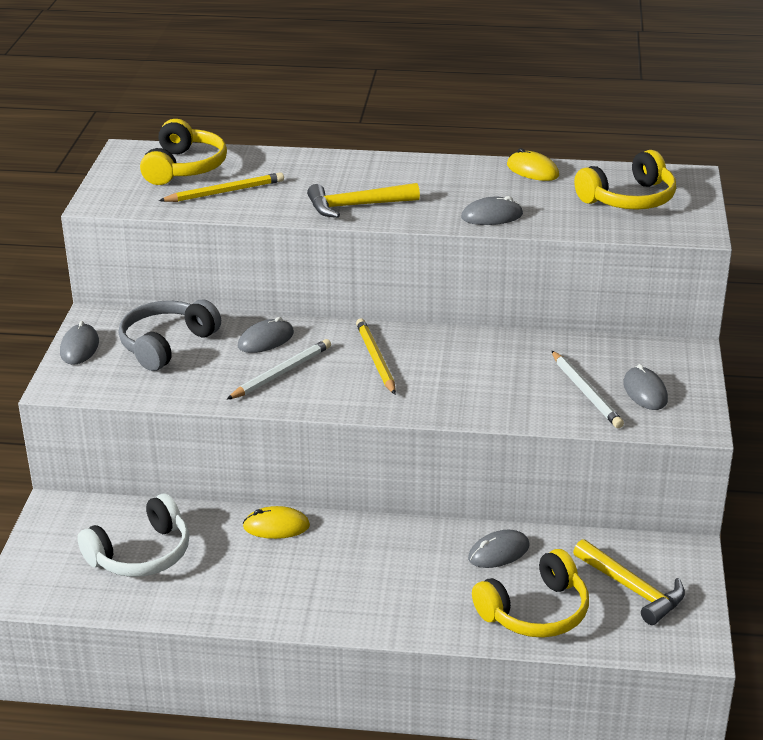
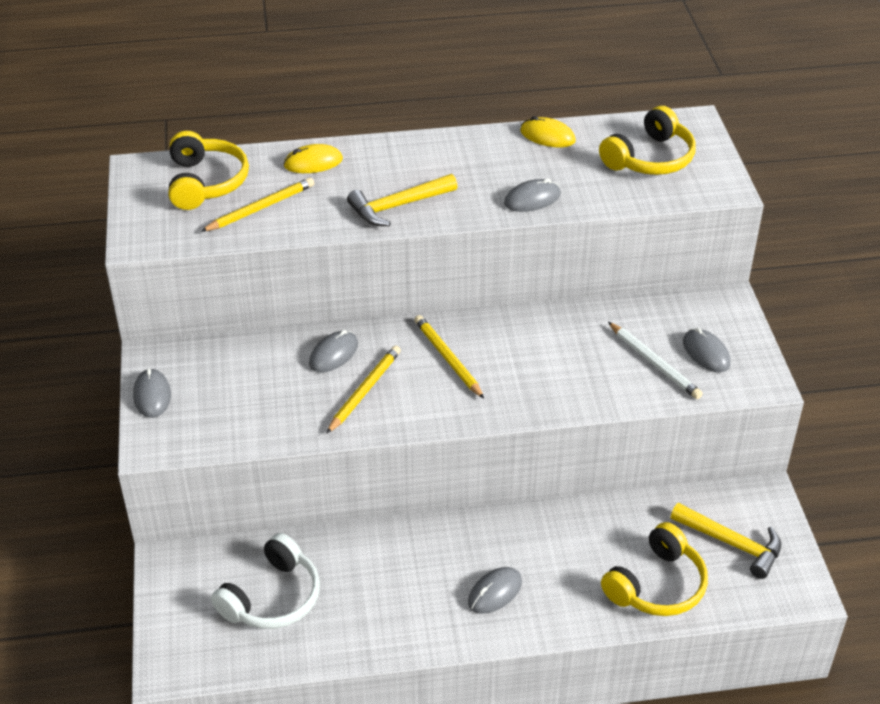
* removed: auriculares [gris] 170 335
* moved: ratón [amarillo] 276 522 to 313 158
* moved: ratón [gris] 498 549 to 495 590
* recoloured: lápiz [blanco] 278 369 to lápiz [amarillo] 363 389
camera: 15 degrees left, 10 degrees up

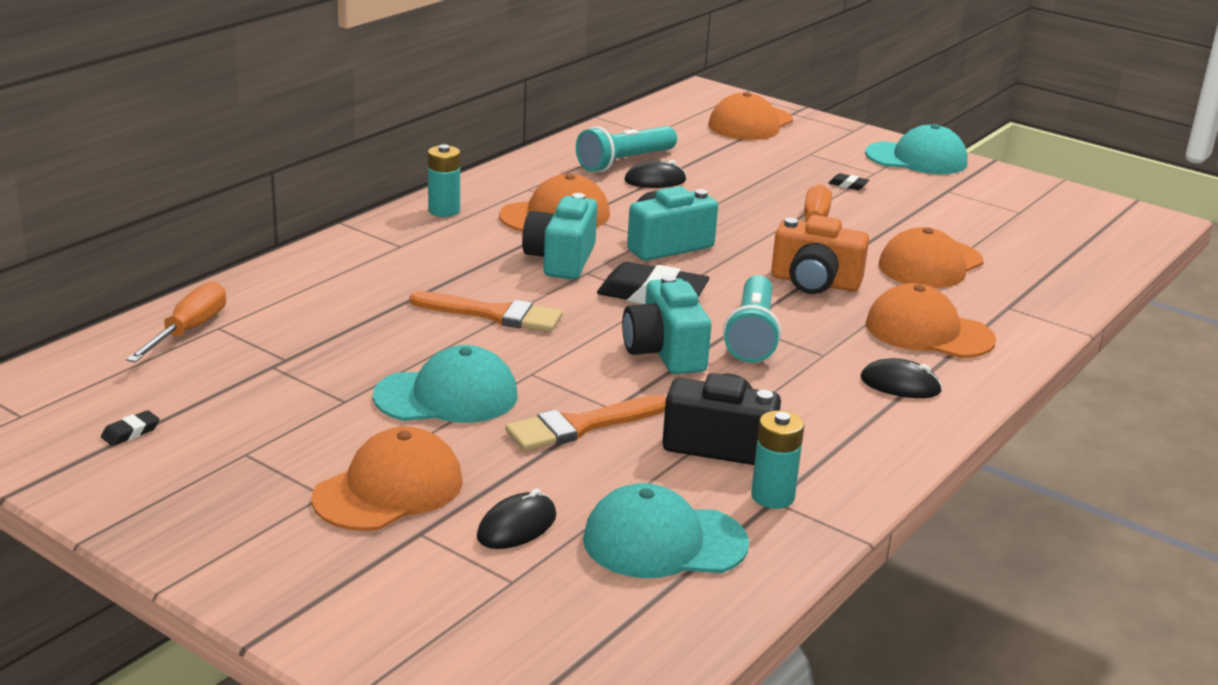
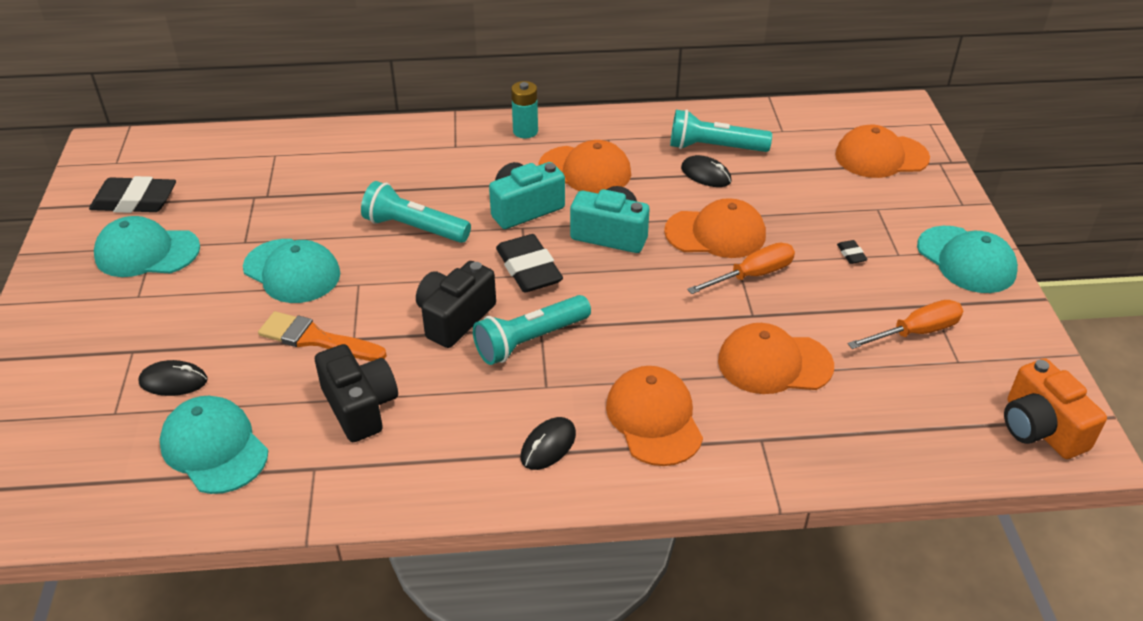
* removed: pila [turquesa] 777 460
* added: gorra [turquesa] 147 246
* moved: destornillador [naranja] 176 321 to 905 324
* moved: gorra [naranja] 387 479 to 715 228
* moved: cámara [naranja] 820 254 to 1055 408
* replaced: pincel [naranja] 485 311 to lámpara de mano [turquesa] 416 212
* recoloured: cámara [turquesa] 666 324 to cámara [negro] 456 304
* turned: ratón [negro] 901 378 = 548 443 60 degrees clockwise
* resized: goma de borrar [negro] 130 428 = 132 194 x2.35
camera: 50 degrees right, 15 degrees up

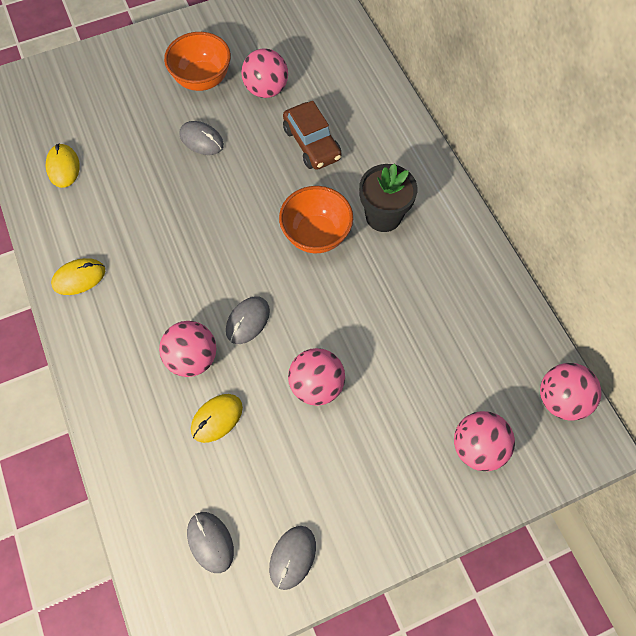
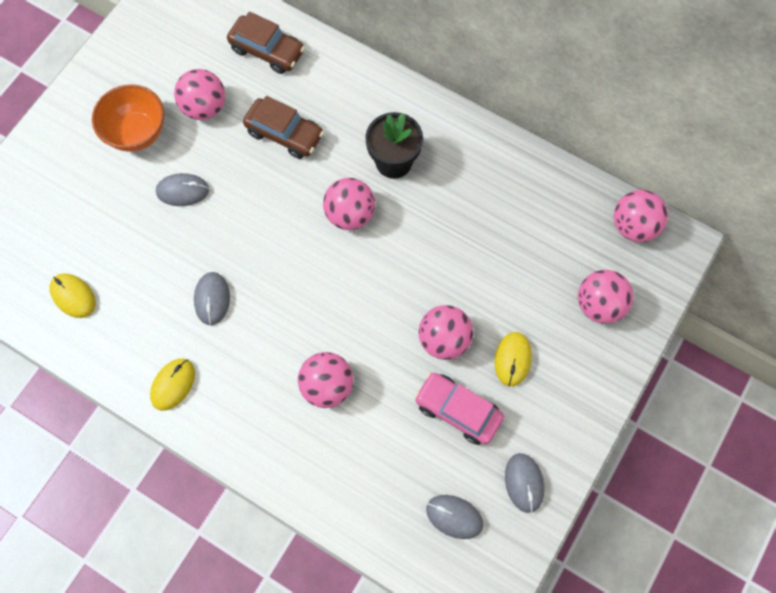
* added: coche [marrón] 266 43
* added: coche [rosa] 459 408
* moved: ratón [amarillo] 217 418 to 513 359
* moved: ratón [gris] 248 320 to 212 298
* replaced: cuenco [naranja] 316 219 to pelota [rosa] 349 204
camera: 35 degrees left, 5 degrees up

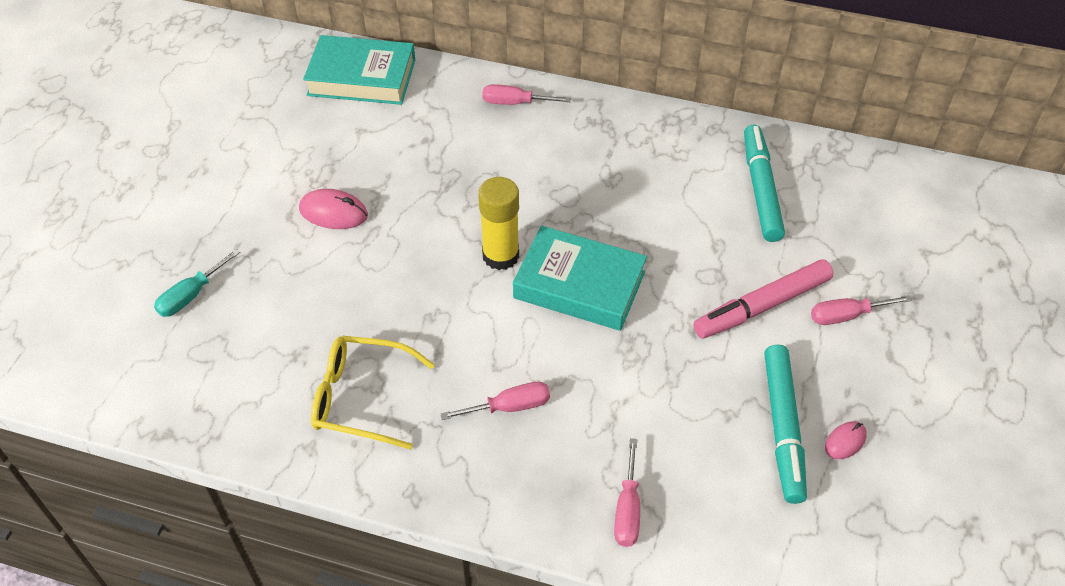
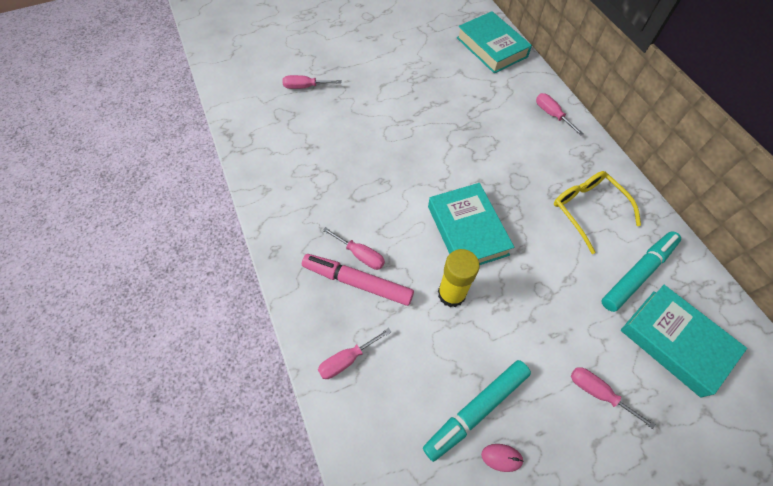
* removed: ratón [rosa] 333 209
* added: libro [turquesa] 684 341
* moved: gafas [amarillo] 373 393 to 597 212
* moved: barra de pegamento [amarillo] 498 223 to 459 278
* moved: rotulador [rosa] 763 298 to 358 280
* recoloured: destornillador [turquesa] 197 283 to destornillador [rosa] 312 82
camera: 50 degrees right, 10 degrees up

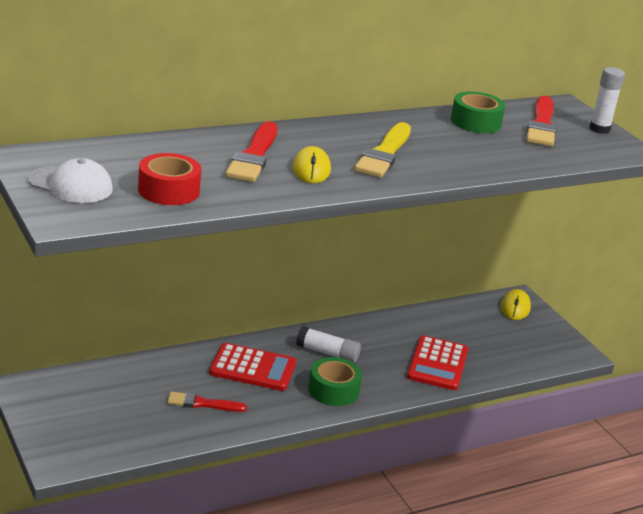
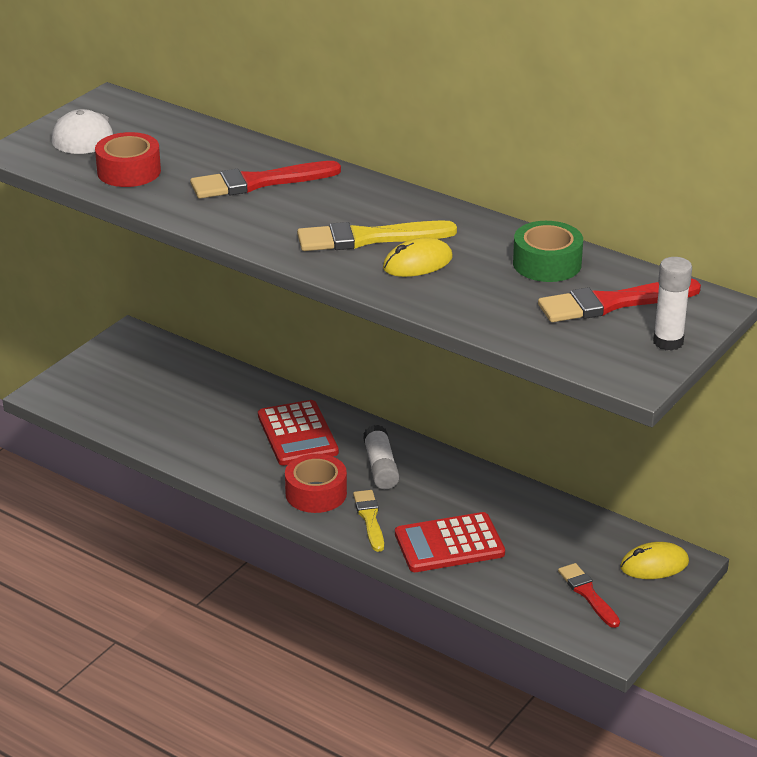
* added: pincel [amarillo] 368 521
* moved: pincel [rojo] 207 401 to 589 595
* moved: ratón [amarillo] 312 164 to 418 257
* recoloured: cinta adhesiva [verde] 335 381 to cinta adhesiva [rojo] 316 483
camera: 65 degrees right, 5 degrees up

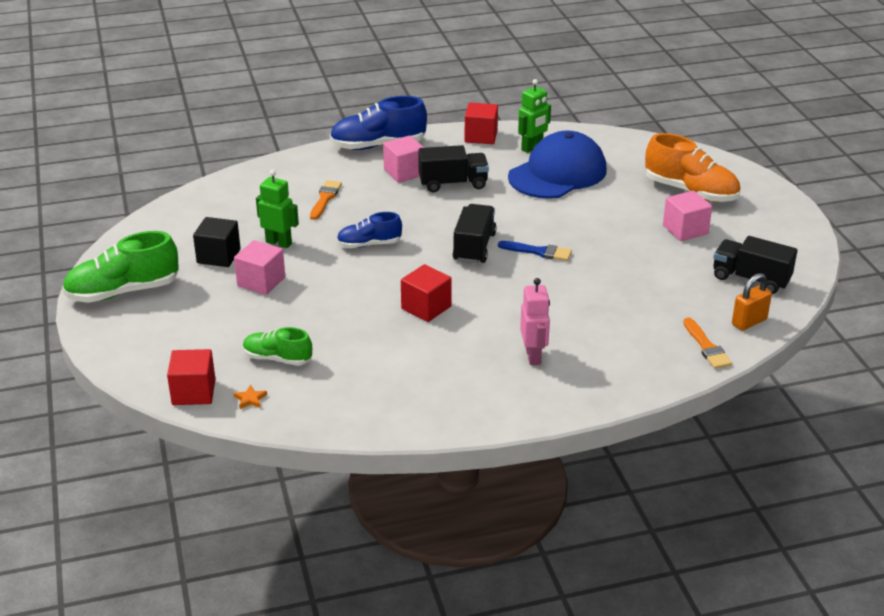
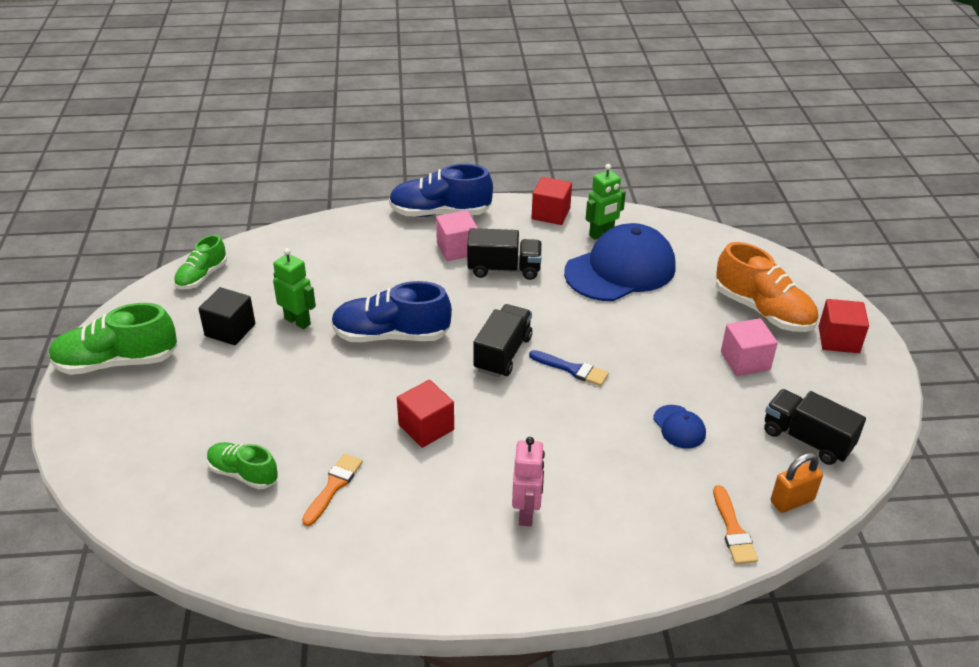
* removed: cubo [rosa] 259 267
* removed: estrella [naranja] 250 397
* added: zapato [verde] 200 262
* added: gorra [azul] 679 427
* moved: cubo [rojo] 191 377 to 844 326
* moved: pincel [naranja] 326 200 to 332 489
* resized: zapato [azul] 369 230 = 391 311 x1.67
camera: 10 degrees right, 5 degrees up

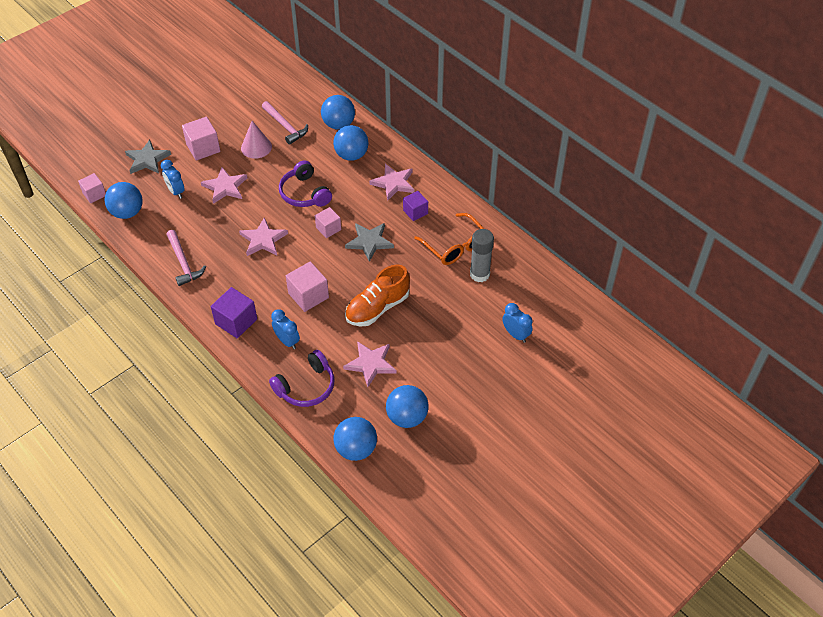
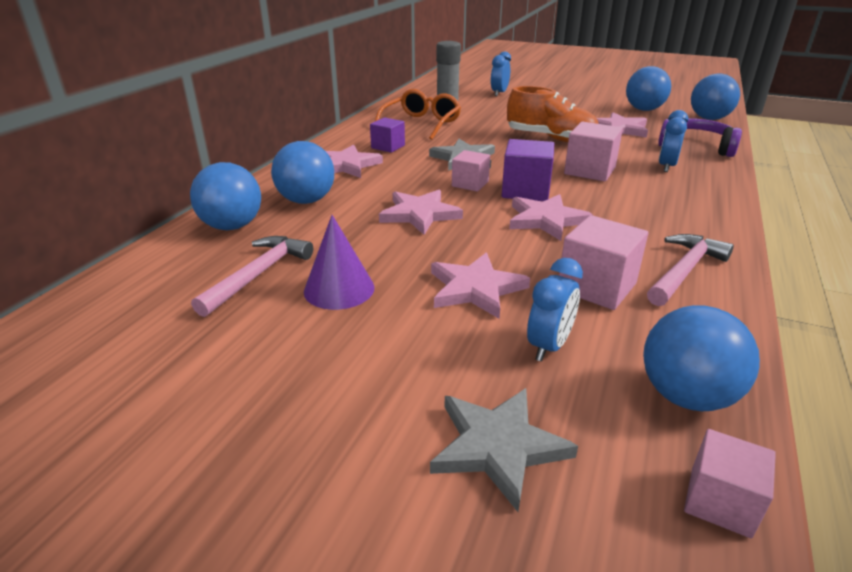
* moved: cubo [rosa] 201 139 to 603 262
* moved: cubo [morado] 234 312 to 528 170
* replaced: auriculares [morado] 305 183 to estrella [rosa] 421 212
* recoloured: cono [rosa] 256 140 to cono [morado] 339 262
camera: 115 degrees left, 20 degrees down

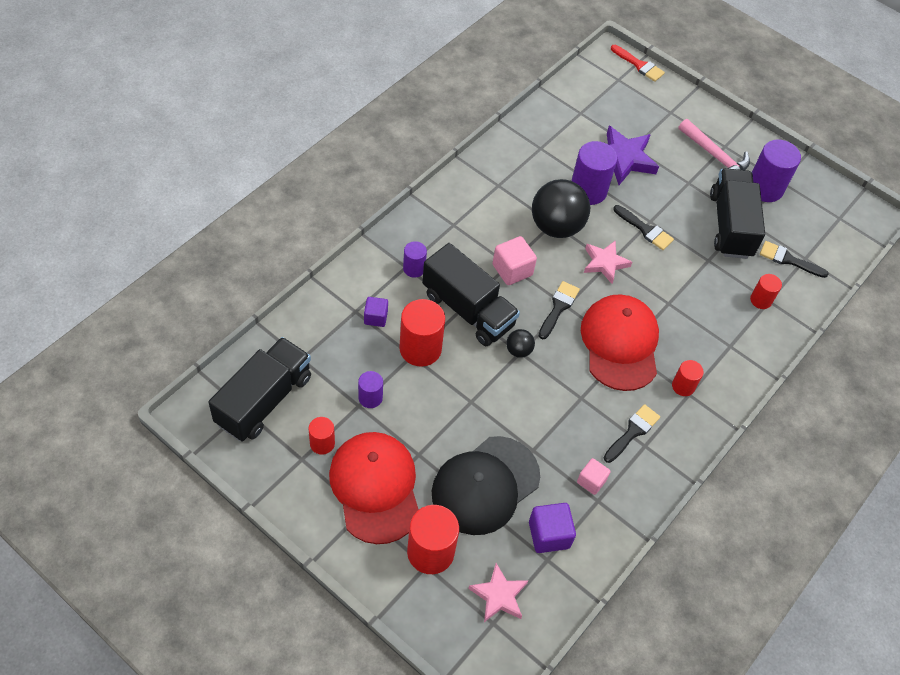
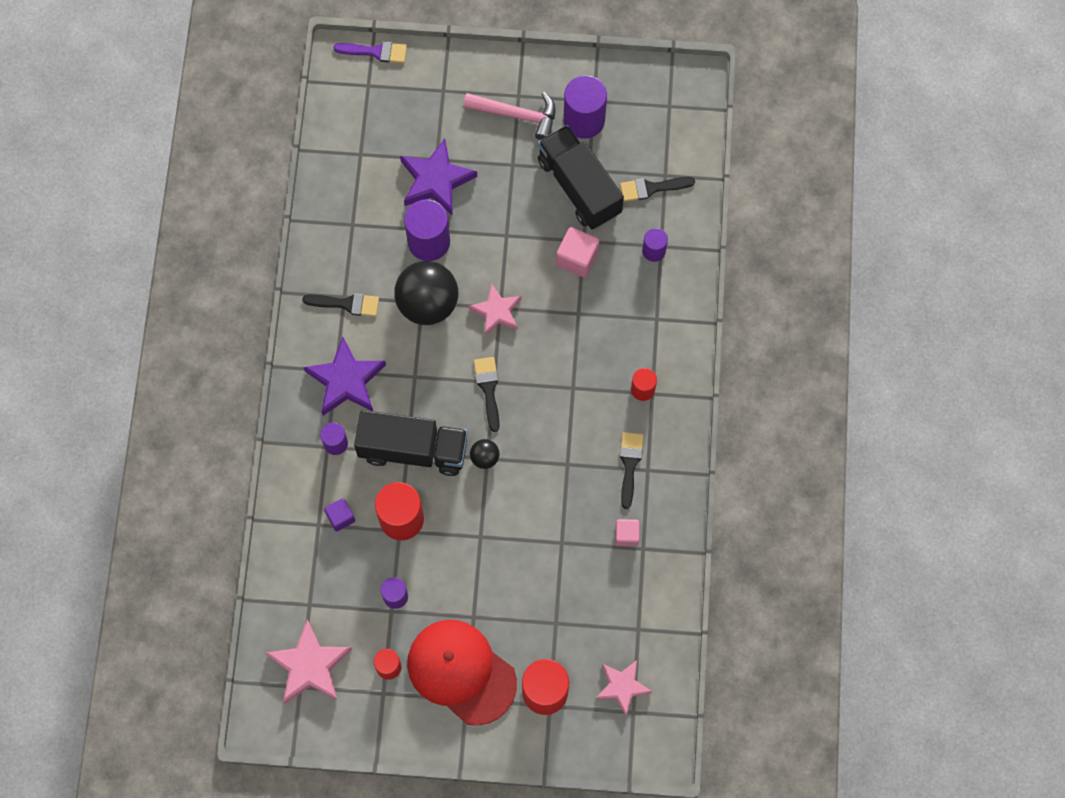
* removed: gorra [negro] 486 485
* removed: cubo [morado] 552 528
* removed: gorra [rojo] 620 342
* added: estrella [morado] 344 376
* moved: cubo [rosa] 515 260 to 577 252
* moved: pincel [negro] 643 227 to 340 305
* replaced: camión [negro] 259 389 to estrella [rosa] 309 662
* recoloured: pincel [rojo] 638 63 to pincel [morado] 370 52
* recoloured: cilindro [rojo] 766 291 to cilindro [morado] 655 245
camera: 30 degrees left, 15 degrees up

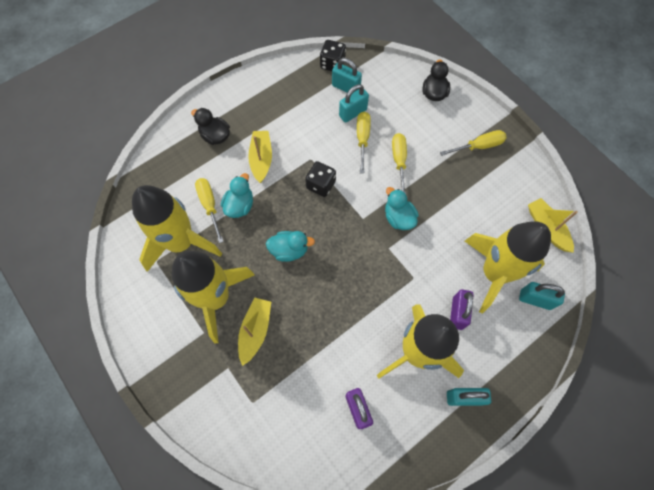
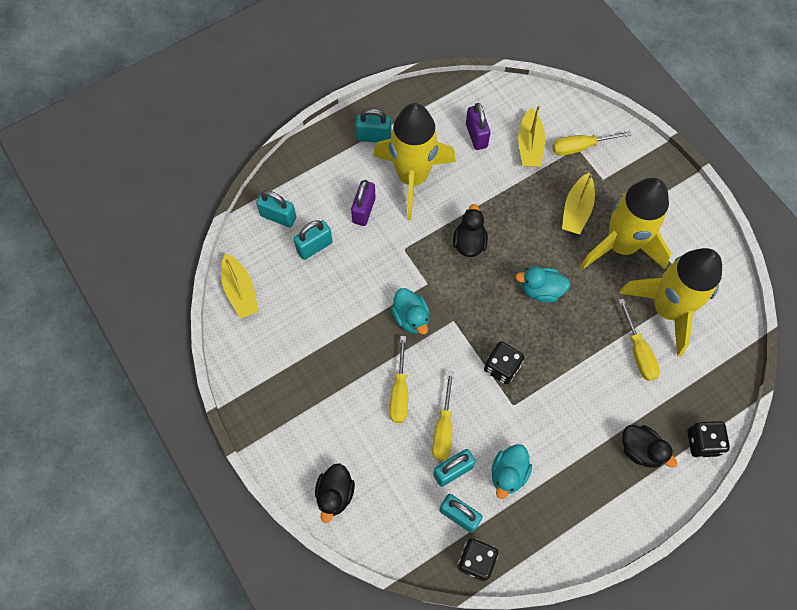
* added: pato [negro] 470 230
* added: dado [negro] 708 439
* moved: pato [turquesa] 237 195 to 511 471
* moved: barco [amarillo] 260 157 to 531 136
* moved: destornillador [amarillo] 473 143 to 591 143
* replaced: cohete [amarillo] 508 267 to candado [turquesa] 313 240
camera: 175 degrees left, 0 degrees up

